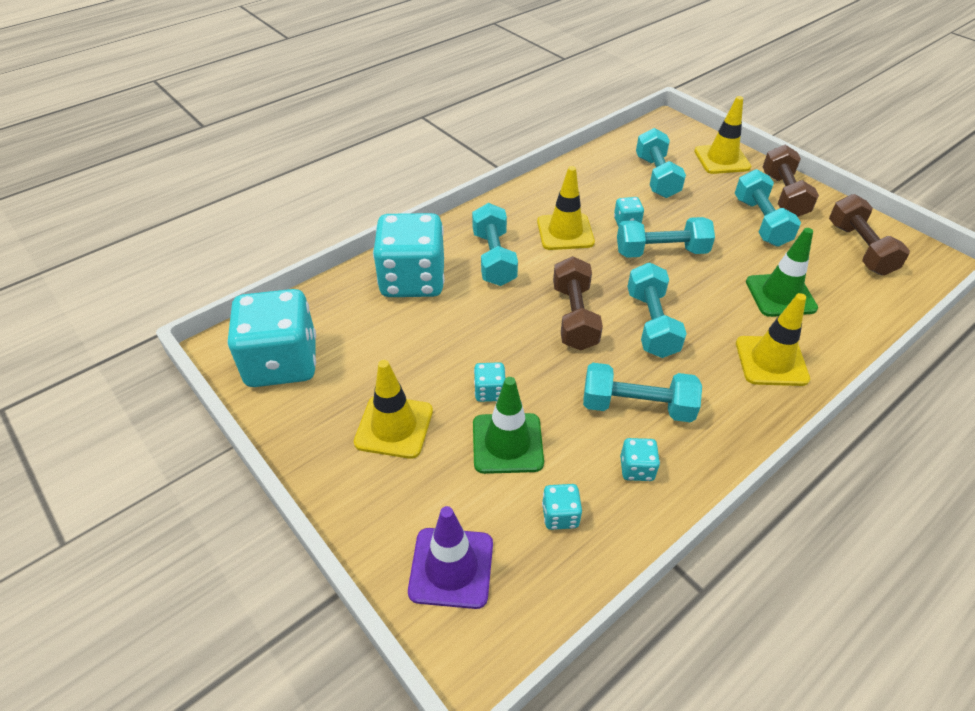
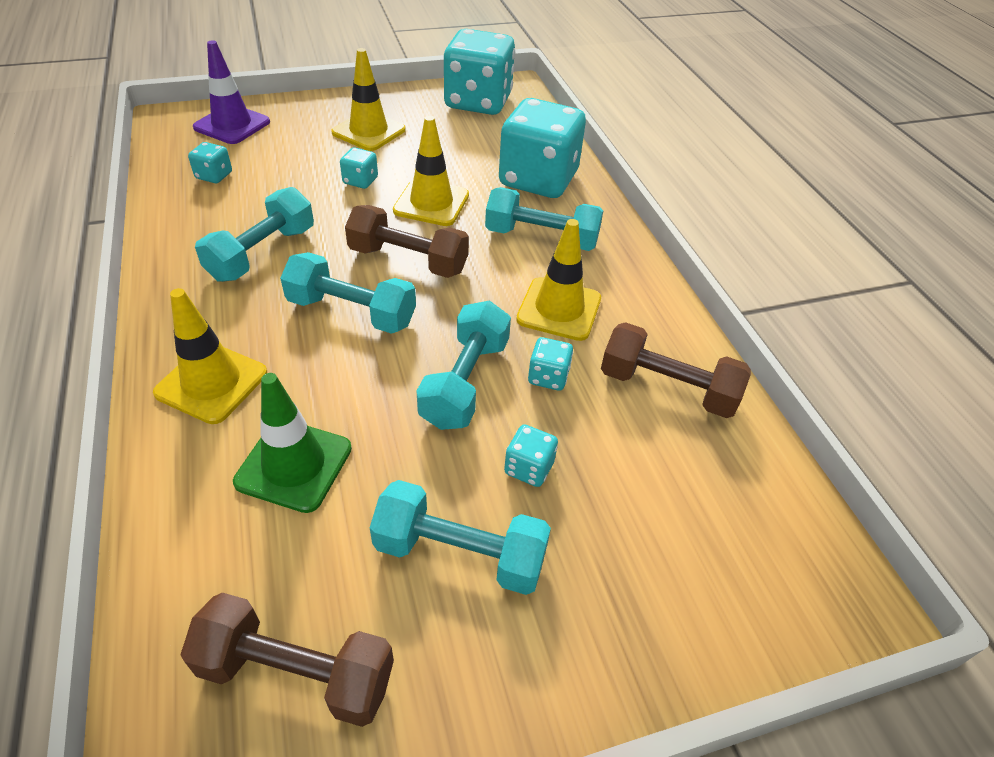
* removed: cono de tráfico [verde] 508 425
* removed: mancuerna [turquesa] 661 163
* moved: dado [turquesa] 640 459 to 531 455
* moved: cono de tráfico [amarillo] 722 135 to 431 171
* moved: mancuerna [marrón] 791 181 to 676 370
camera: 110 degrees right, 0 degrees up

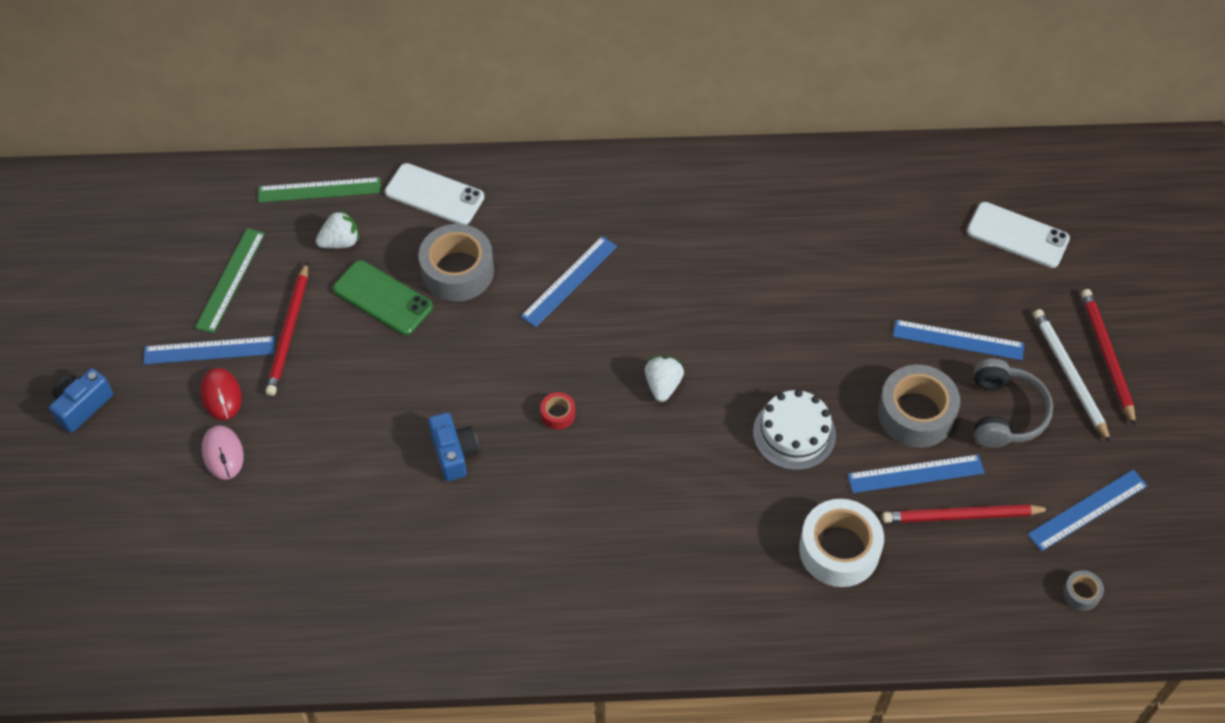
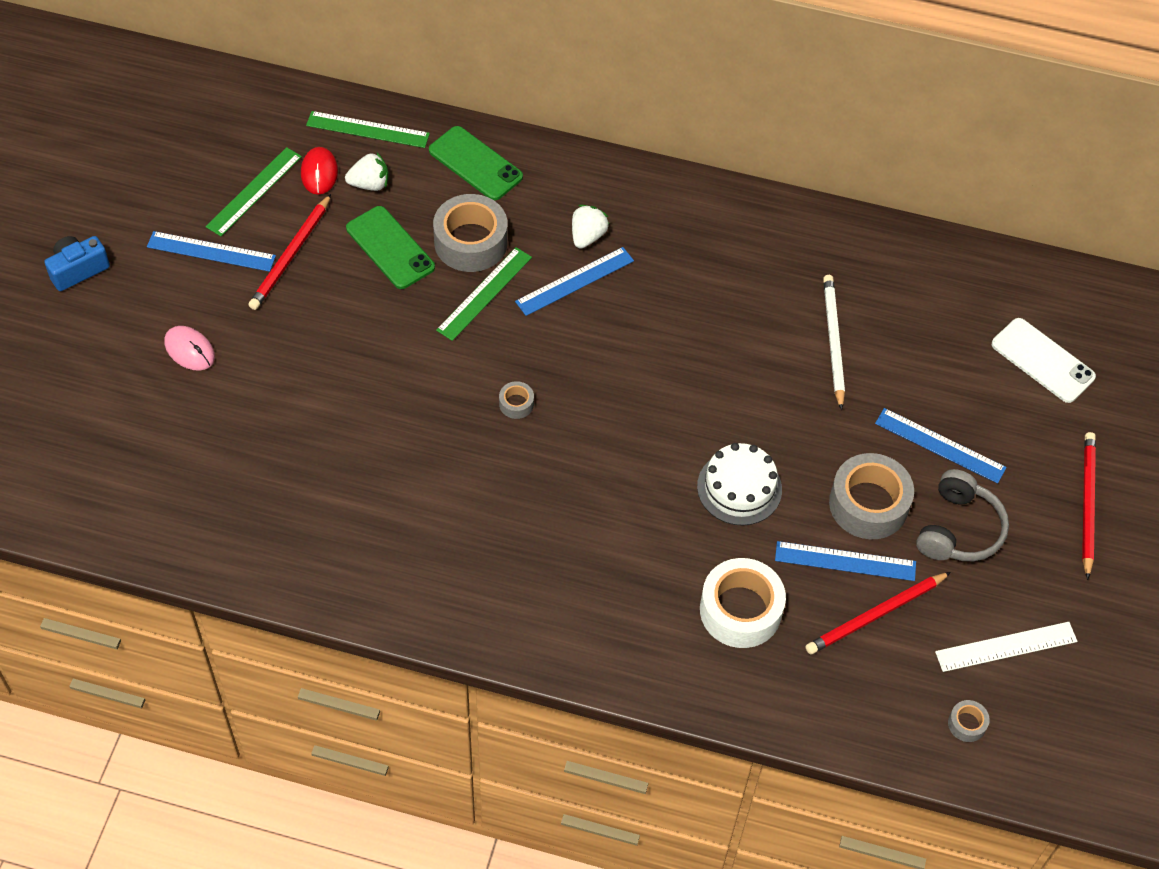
* removed: cámara [azul] 453 446
* added: regla [verde] 484 294
* moved: ratón [rojo] 221 394 to 319 171
* moved: fresa [blanco] 664 379 to 590 226
* moved: lápiz [blanco] 1072 376 to 834 342
* recoloured: móvil [blanco] 434 194 to móvil [verde] 476 163
* recoloured: cinta adhesiva [rojo] 558 411 to cinta adhesiva [gris] 516 400
* recoloured: regla [azul] 1088 510 to regla [blanco] 1006 647
* turned: ratón [rosa] 223 452 = 189 348 45 degrees counterclockwise
* turned: lápiz [rojo] 966 513 = 878 613 45 degrees counterclockwise
camera: 15 degrees right, 0 degrees up

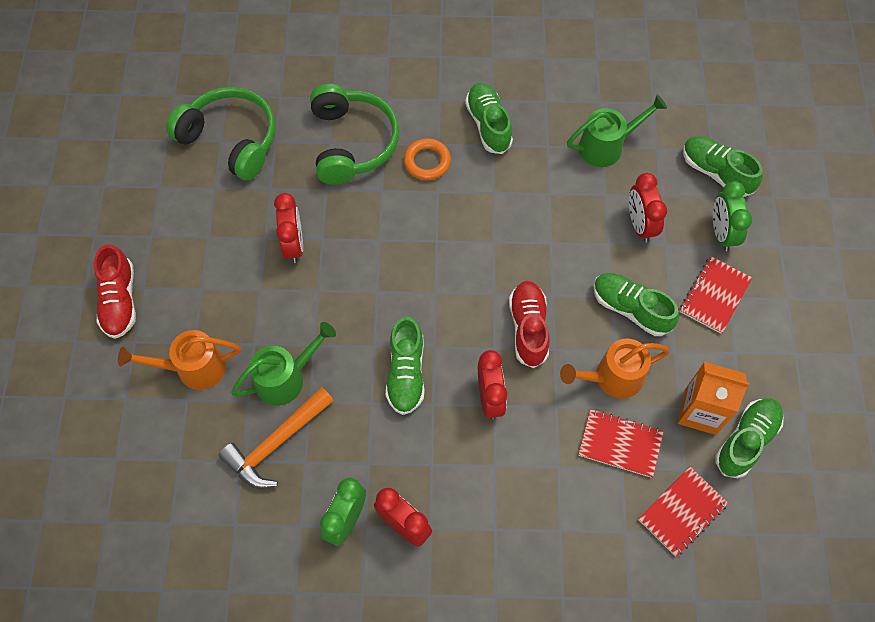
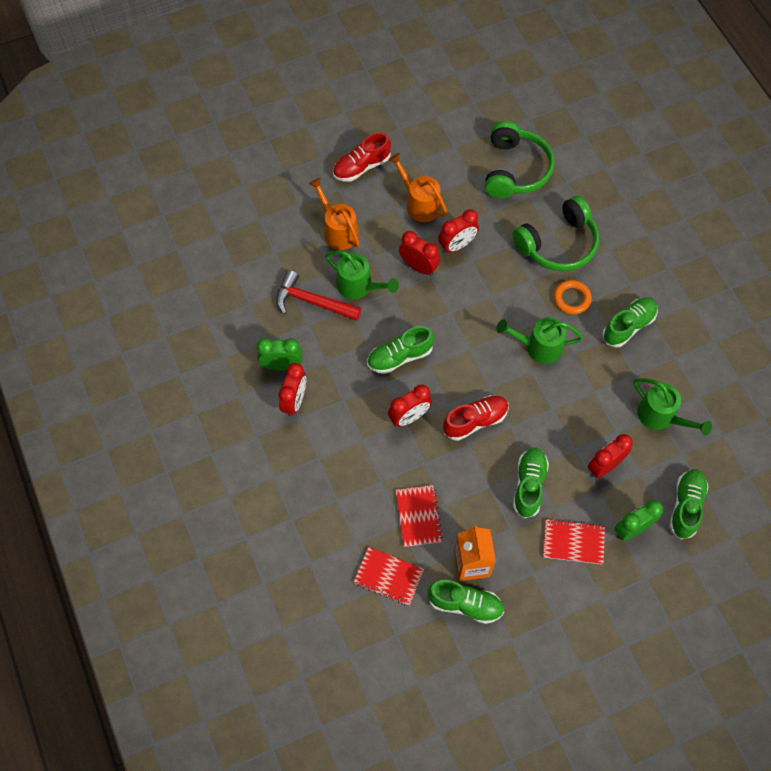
* added: despertador [rojo] 419 253
* added: regadera [verde] 539 340
* moved: regadera [naranja] 615 369 to 418 187
* recoloured: martillo [naranja] 276 438 to martillo [rojo] 318 295
camera: 65 degrees right, 0 degrees up

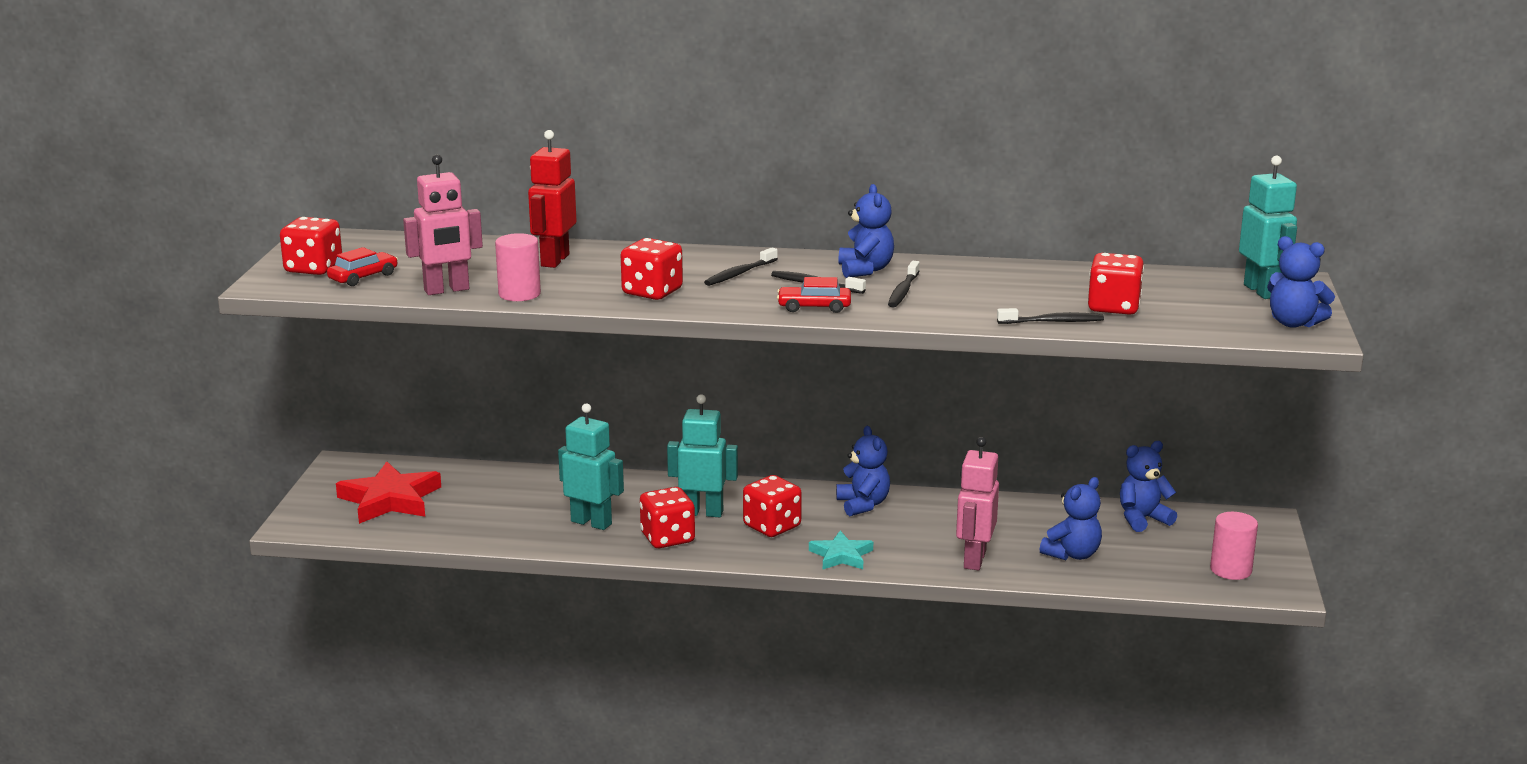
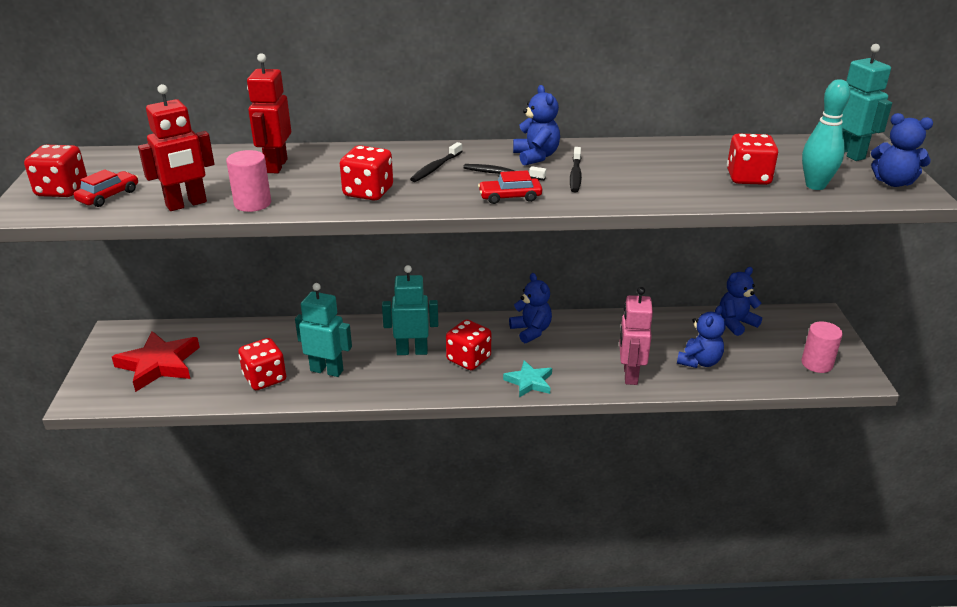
* removed: cepillo de dientes [negro] 1050 316
* added: bolo [turquesa] 826 134
* moved: dado [rojo] 667 517 to 262 364
* recoloured: robot [rosa] 443 224 to robot [rojo] 176 147
camera: 10 degrees left, 10 degrees up

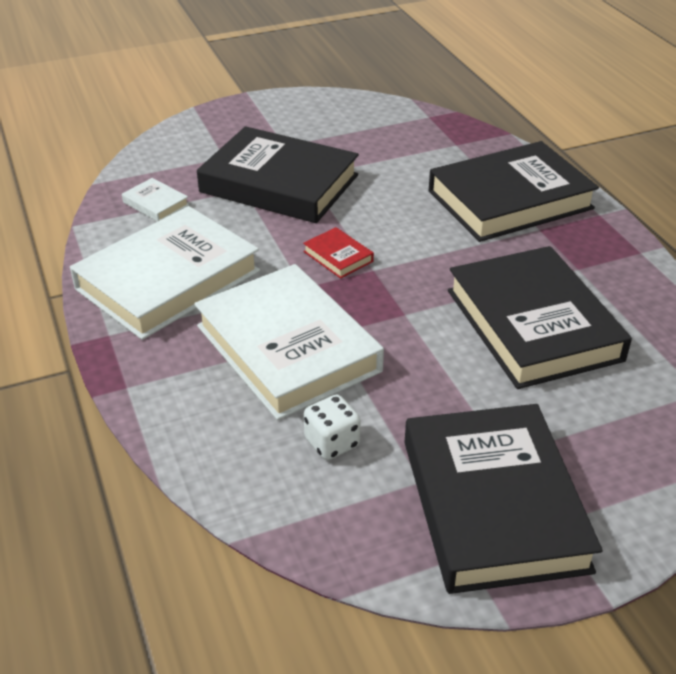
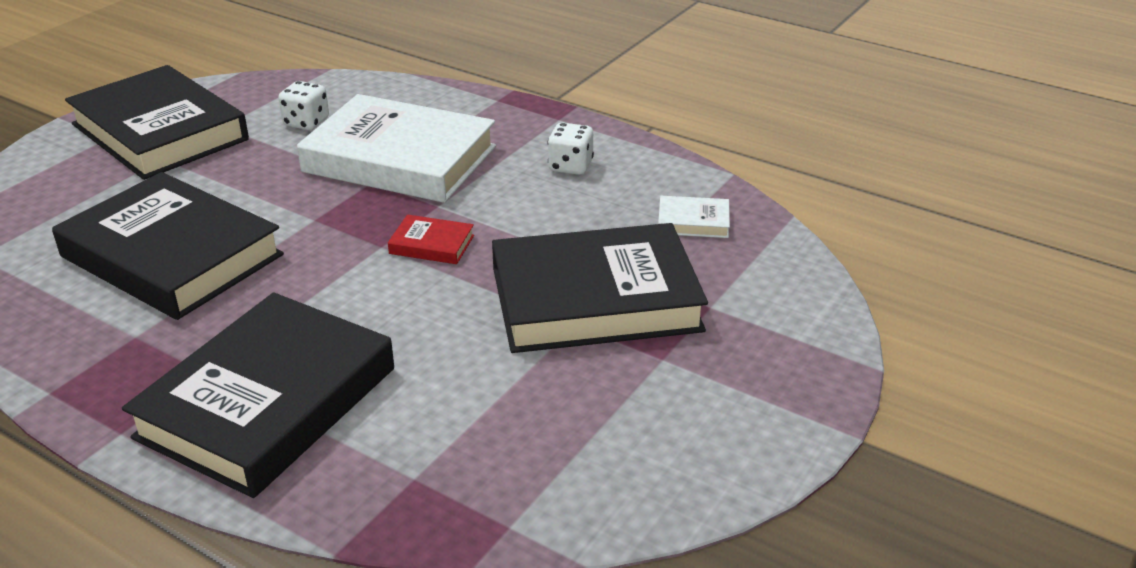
* replaced: libro [blanco] 165 273 to dado [blanco] 570 149
camera: 145 degrees right, 5 degrees down

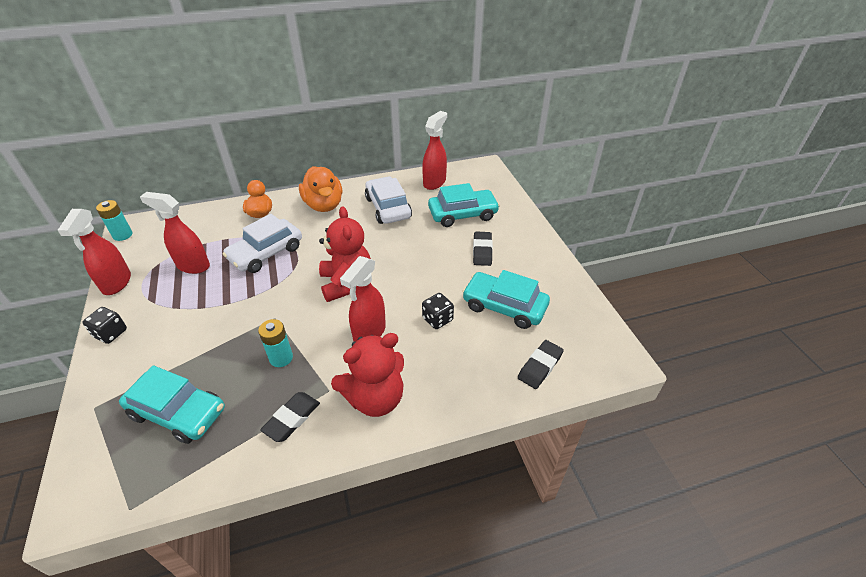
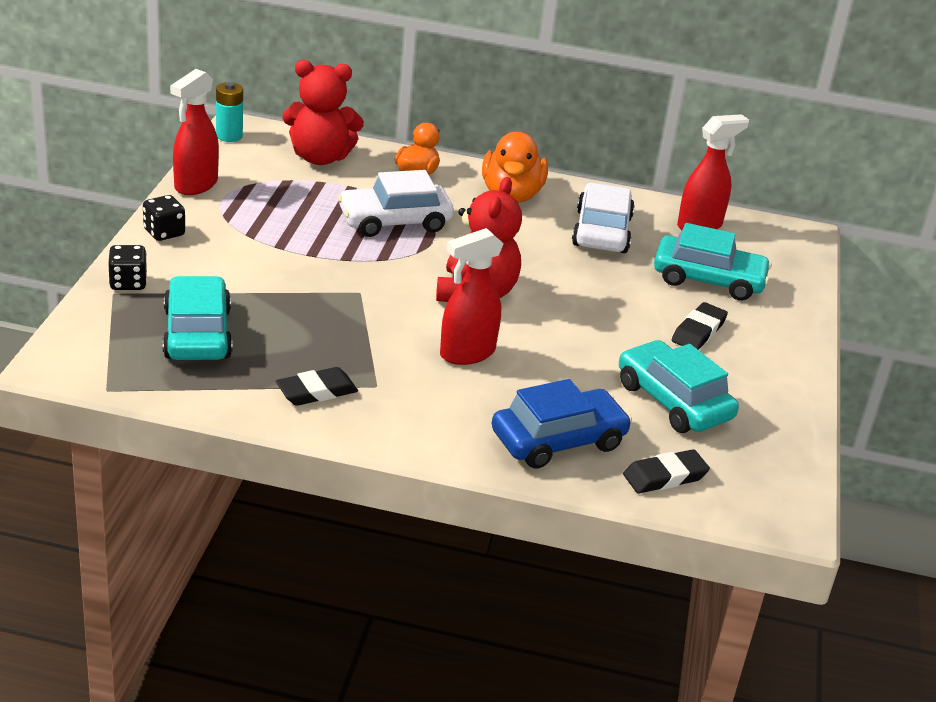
* removed: pulverizador [rojo] 175 233
* removed: pila [turquesa] 275 343
* added: coche [azul] 562 424
* moved: osito [rojo] 367 375 to 323 112
* moved: dado [negro] 438 311 to 127 267
* turned: coche [turquesa] 172 404 = 198 318 150 degrees counterclockwise
camera: 25 degrees right, 10 degrees down

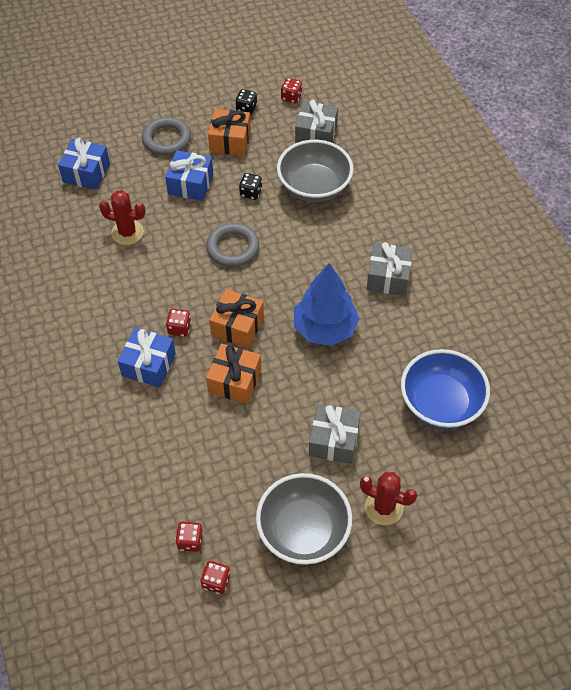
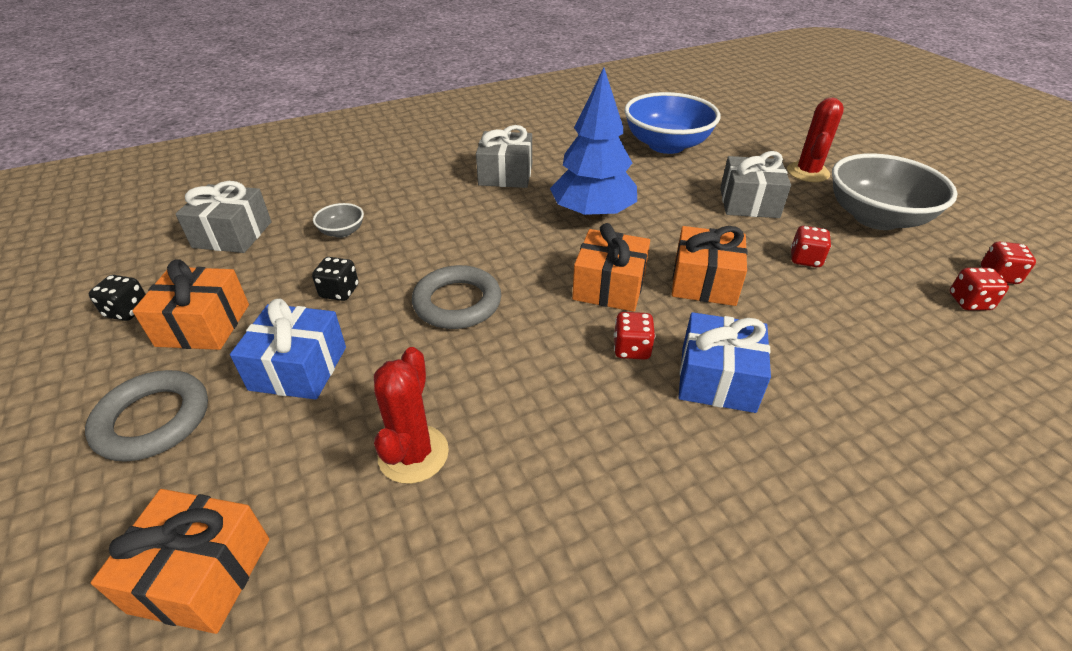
* moved: dado [rojo] 291 90 to 811 246
* recoloured: regalo [azul] 84 164 to regalo [naranja] 180 561
* resized: cuenco [gris] 315 171 = 338 220 x0.43
camera: 95 degrees left, 15 degrees down

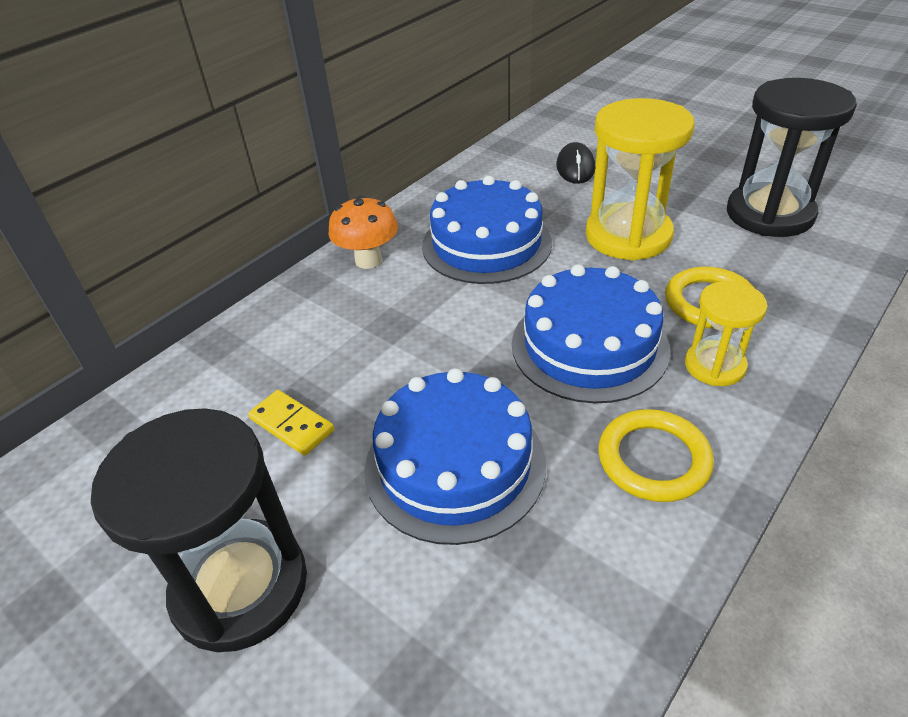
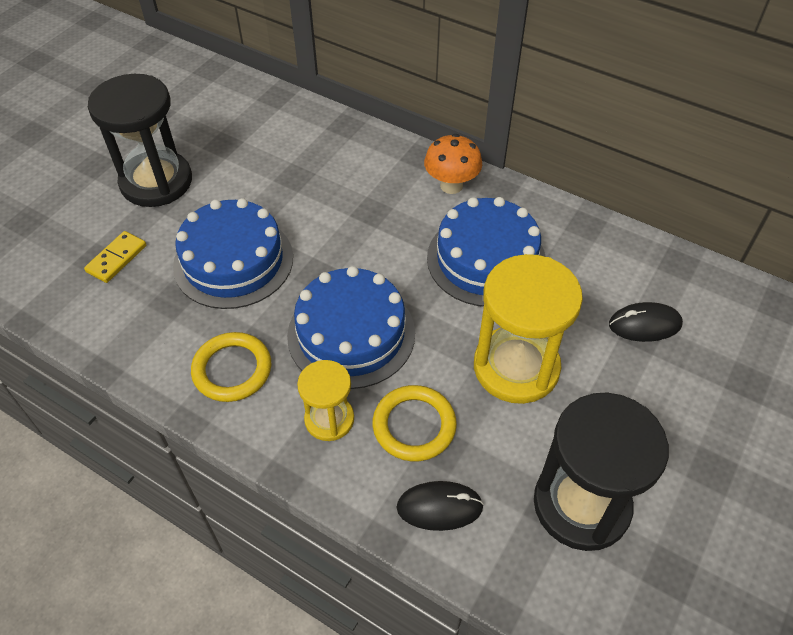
* added: ratón [negro] 440 506
* moved: ficha de dominó [amarillo] 291 423 to 115 257
camera: 80 degrees right, 10 degrees up

